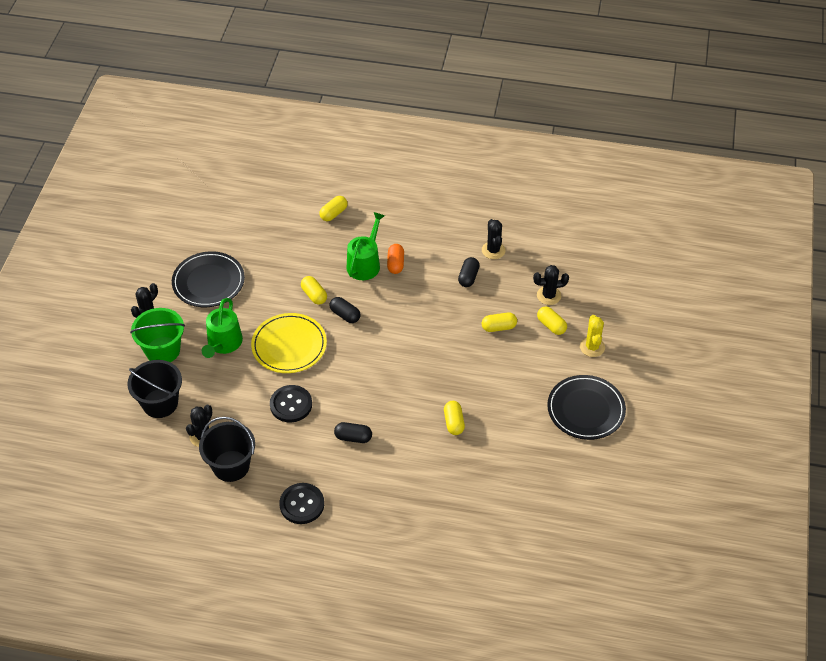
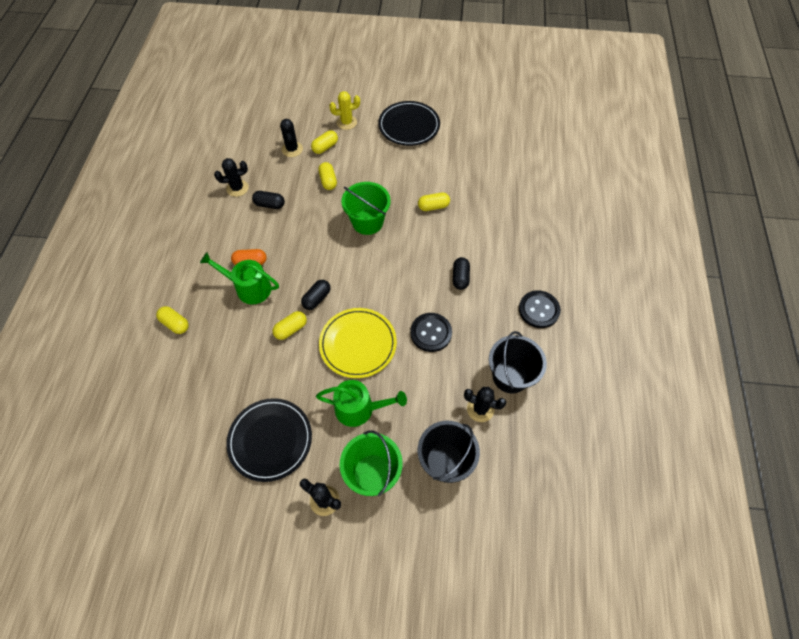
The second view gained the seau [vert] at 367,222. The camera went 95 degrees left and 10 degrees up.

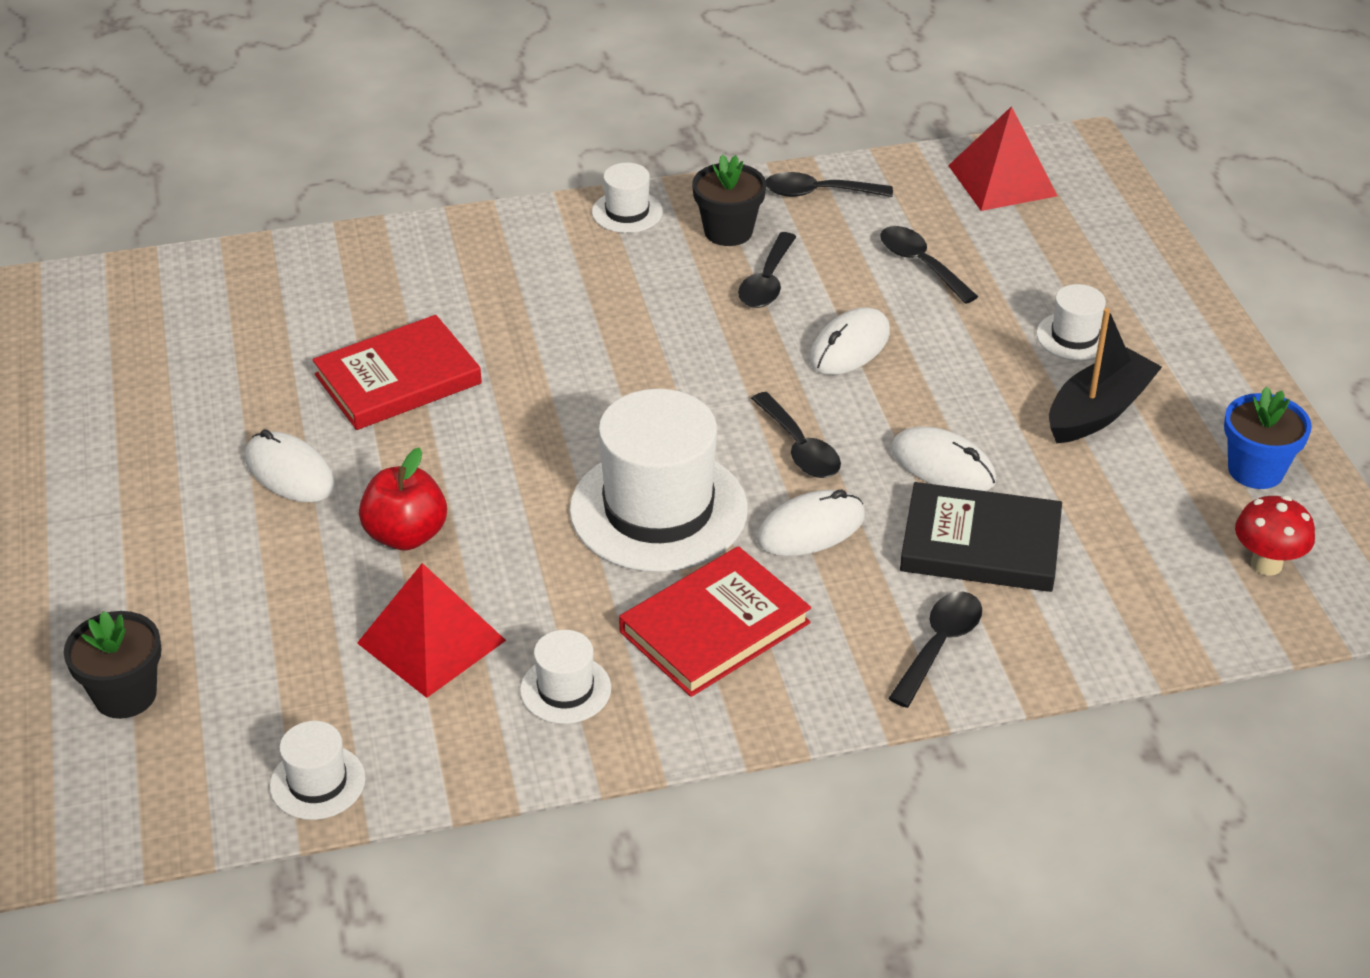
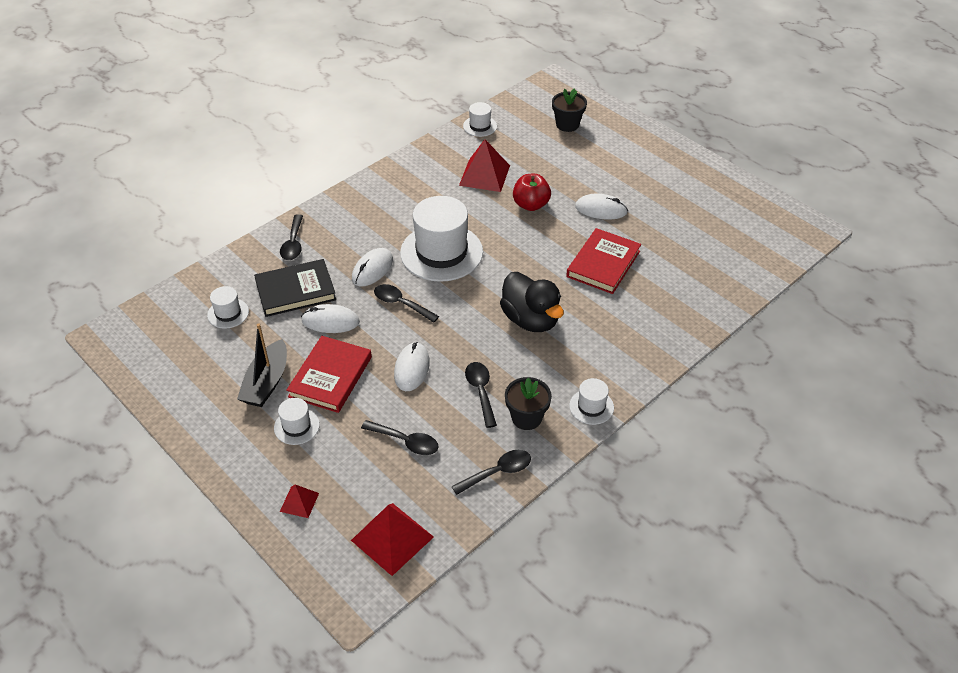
The chapeau [blanc] ended up elsewhere, having gone from 565,689 to 228,313. The second view gained the pyramide [rouge] at 299,502. The livre [rouge] ended up elsewhere, having gone from 714,627 to 330,377. The second view gained the canard [noir] at 530,320. The second view lost the pot de fleurs [bleu] at 1255,470. The second view lost the champignon [rouge] at 1266,564. The camera went 150 degrees right and 5 degrees up.

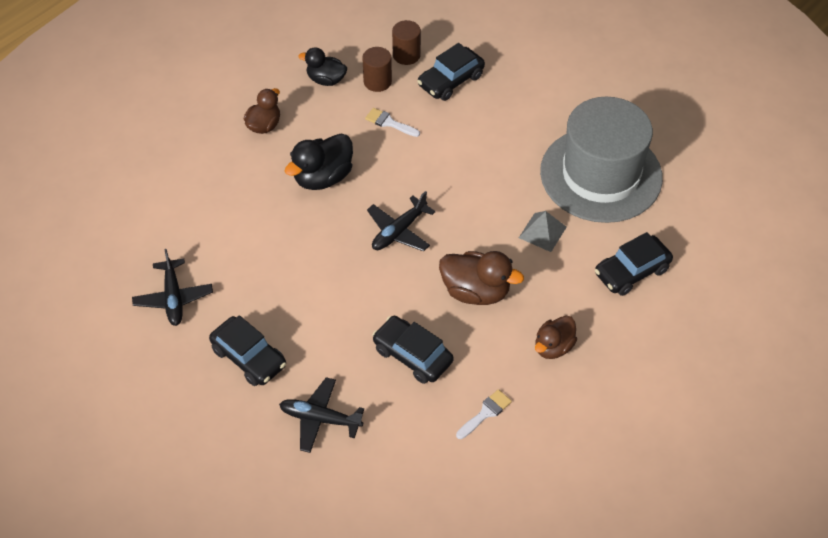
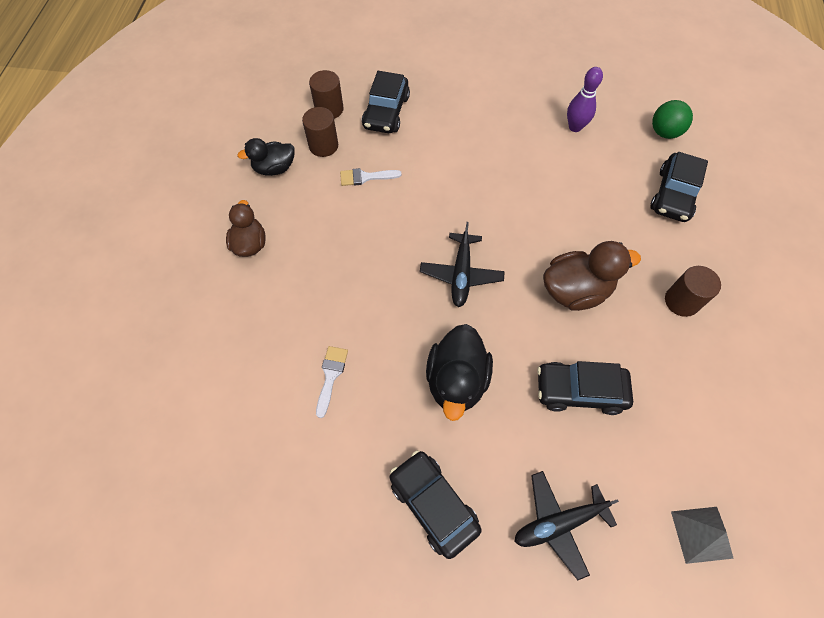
The pinceau [blanc] ended up elsewhere, having gone from 485,413 to 331,376. The voiture [noir] at 249,357 ended up facing another way, 135 degrees counterclockwise from before. The canard [noir] ended up elsewhere, having gone from 323,177 to 456,380. Where the chapeau [gris] stood at 601,175, the quille [violet] came to stand at 575,127. The second view gained the balle [vert] at 664,132. Where the canard [marron] stood at 553,347, the cylindre [marron] came to stand at 681,301. The pyramide [gris] ended up elsewhere, having gone from 542,232 to 701,534. The second view lost the avion [noir] at 173,298. The camera went 35 degrees left and 10 degrees up.

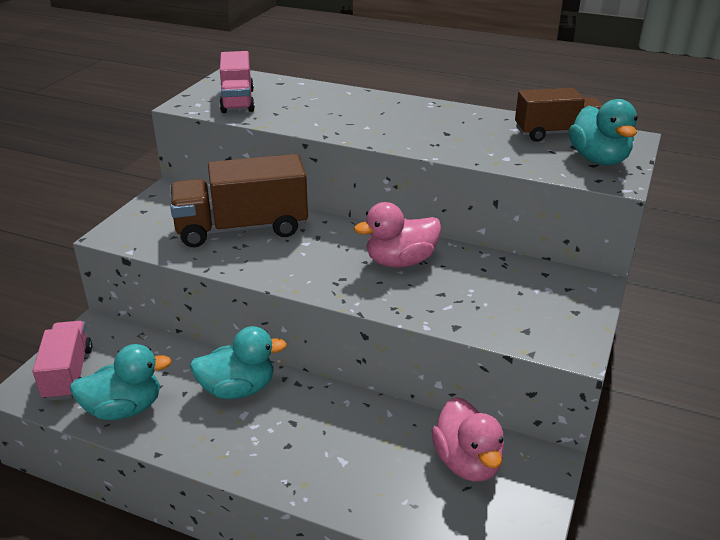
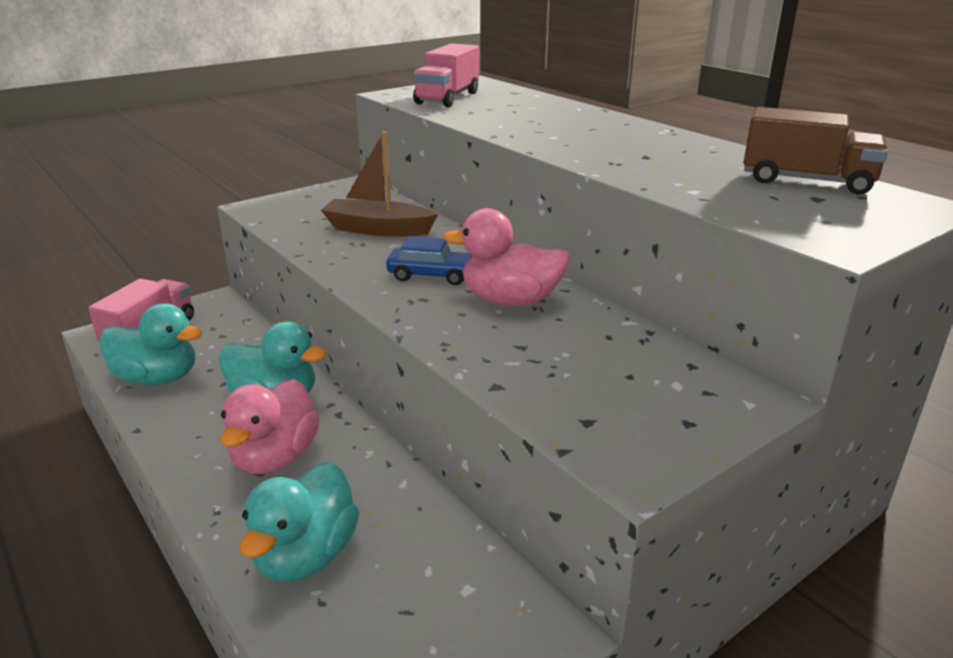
The canard [rose] ended up elsewhere, having gone from 467,462 to 275,457. The canard [turquoise] ended up elsewhere, having gone from 598,159 to 306,556. Where the camion [marron] stood at 242,228, the bateau [marron] came to stand at 378,229. The second view gained the voiture [bleu] at 432,275. The camera went 30 degrees right and 5 degrees down.

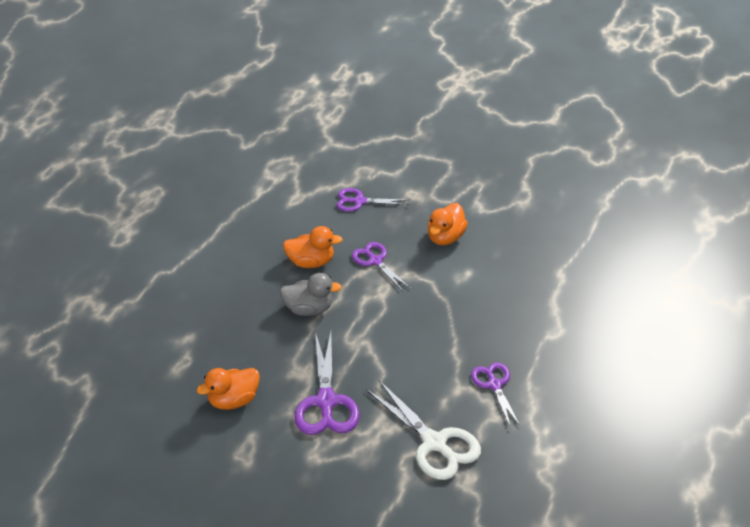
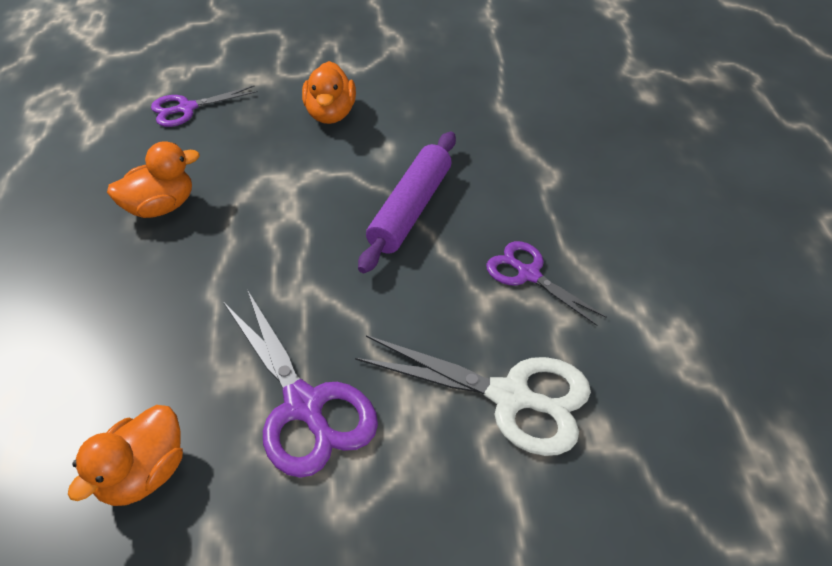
The second view gained the rouleau à pâtisserie [violet] at 410,209. The second view lost the canard [gris] at 309,309. The second view lost the ciseaux [violet] at 375,261. The camera went 30 degrees left and 5 degrees up.

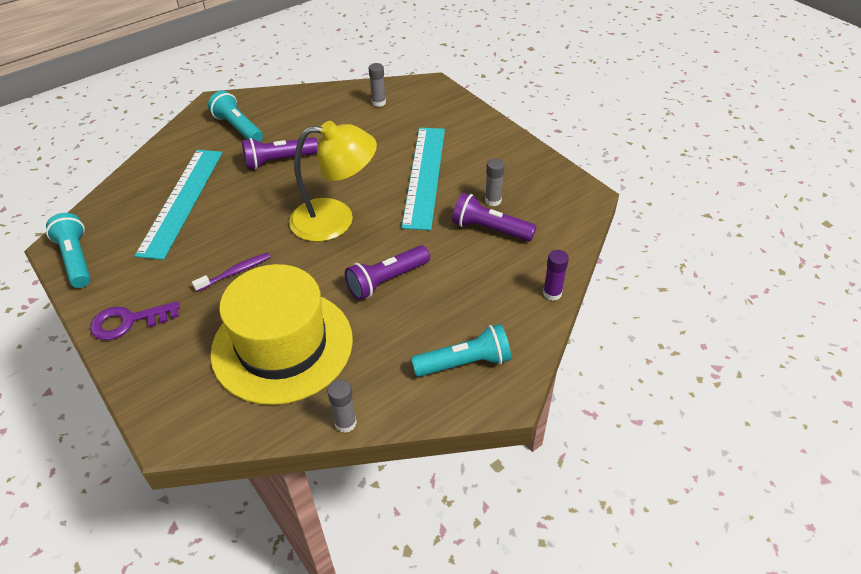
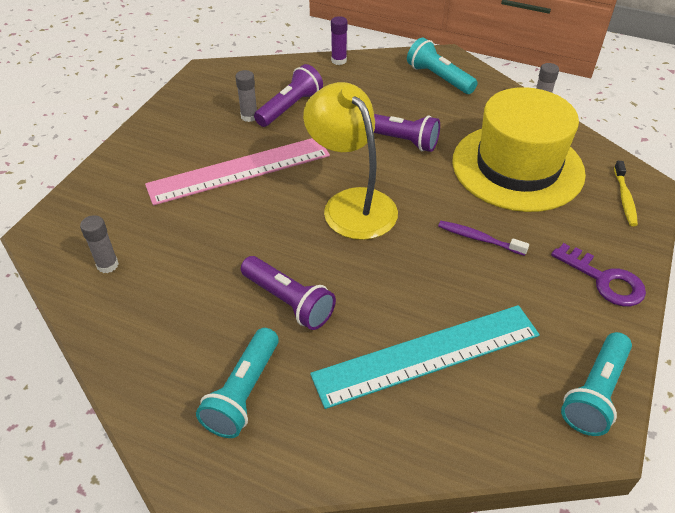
What was the règle [turquoise] at 424,176 turned into the règle [rose] at 239,170. The lampe de poche [violet] at 489,229 ended up facing another way, 135 degrees counterclockwise from before. The second view gained the brosse à dents [jaune] at 624,198. The camera went 120 degrees left and 0 degrees up.

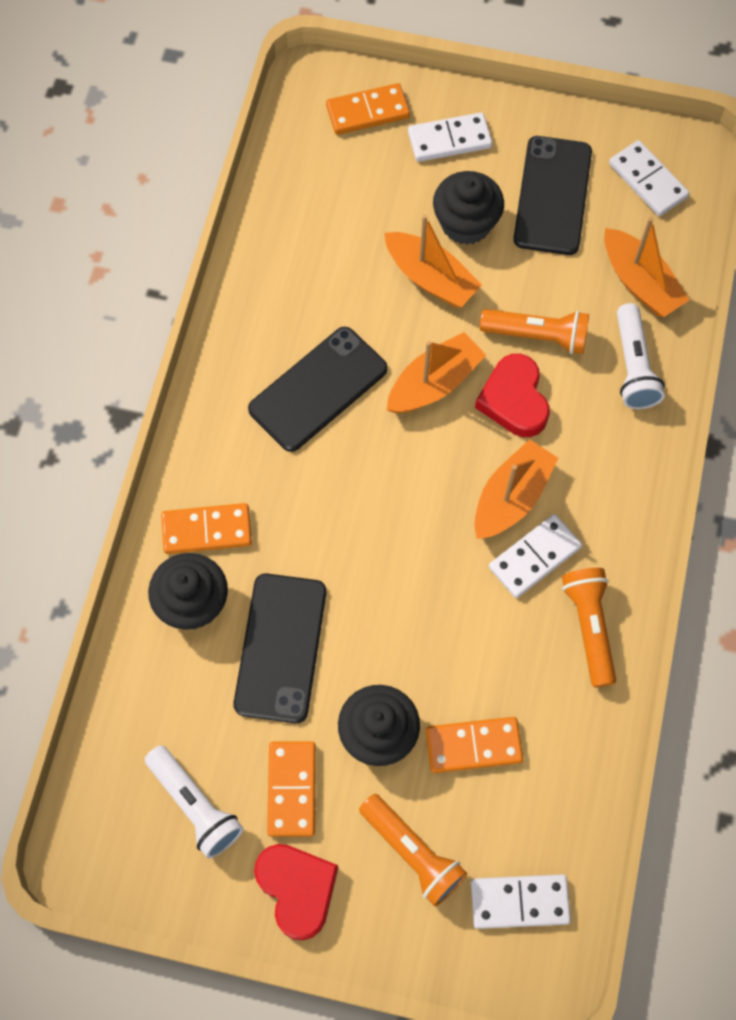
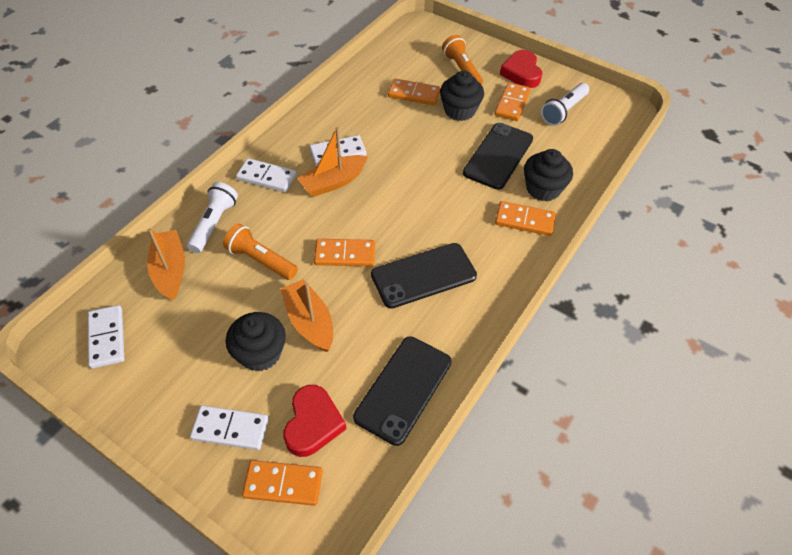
The domino [blanc] ended up elsewhere, having gone from 519,902 to 266,177. The cœur [rouge] ended up elsewhere, having gone from 514,400 to 313,423. Where the bateau [orange] stood at 434,383, the domino [orange] came to stand at 345,254. The téléphone [noir] ended up elsewhere, having gone from 553,196 to 403,389. The lampe de poche [blanc] at 195,806 ended up facing another way, 120 degrees counterclockwise from before. The second view lost the lampe de poche [orange] at 589,627. The camera went 160 degrees left and 15 degrees down.

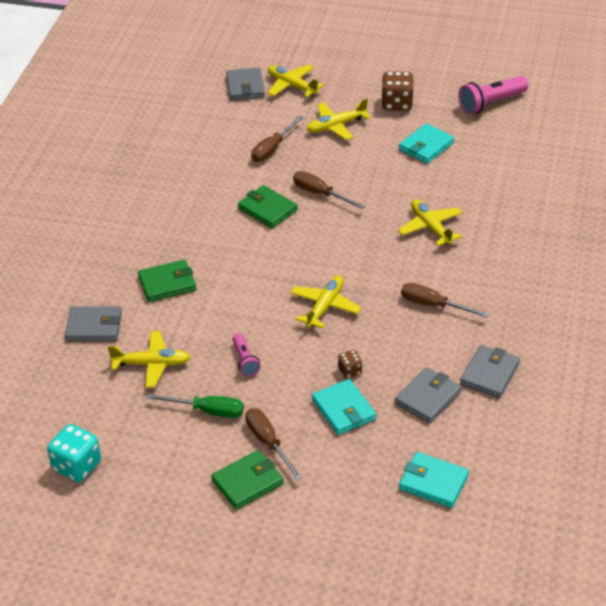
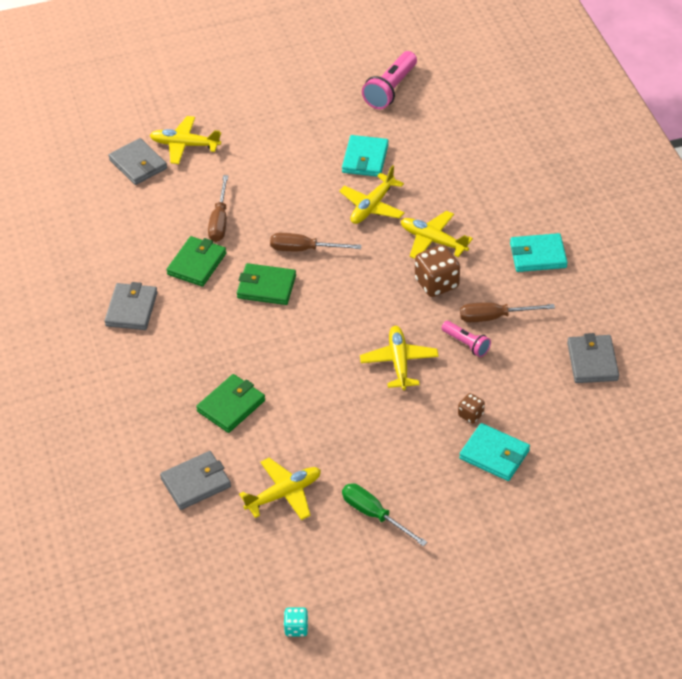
The portefeuille [gris] ended up elsewhere, having gone from 428,398 to 131,309. The portefeuille [vert] ended up elsewhere, having gone from 247,482 to 197,264. The size of the dé [turquoise] at 77,466 changed by a factor of 0.54. The avion [jaune] ended up elsewhere, having gone from 336,126 to 372,206. The tournevis [vert] at 208,411 ended up facing another way, 120 degrees counterclockwise from before. The dé [marron] ended up elsewhere, having gone from 397,104 to 436,283. The lampe de poche [rose] ended up elsewhere, having gone from 245,361 to 466,344. The portefeuille [turquoise] ended up elsewhere, having gone from 433,482 to 538,255. The second view lost the tournevis [marron] at 268,442. The camera went 30 degrees left and 5 degrees up.

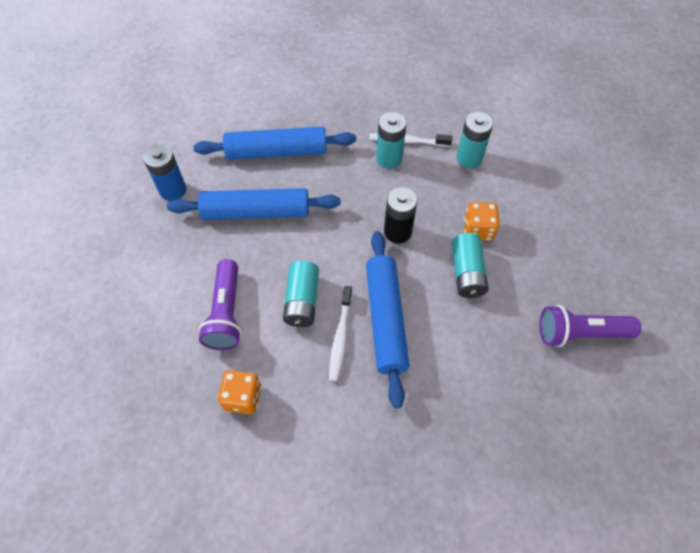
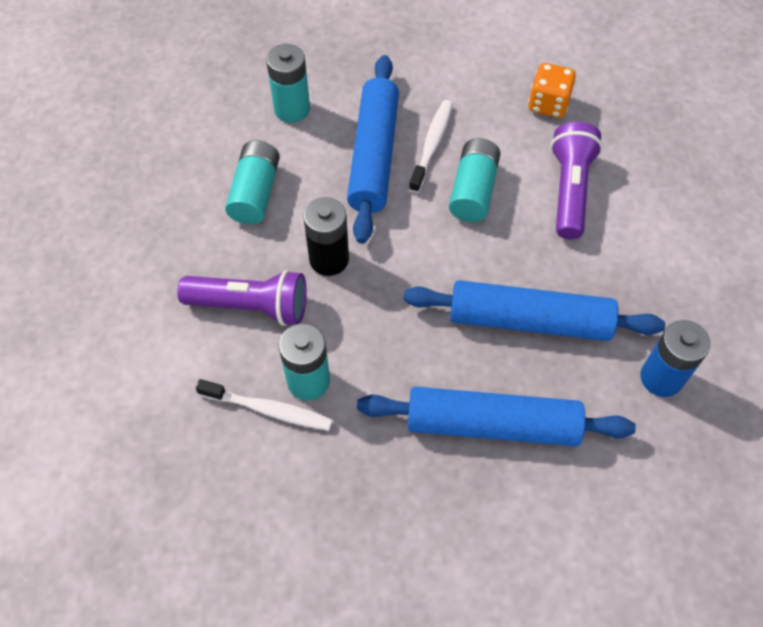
The lampe de poche [violet] ended up elsewhere, having gone from 580,333 to 251,306. The pile [turquoise] ended up elsewhere, having gone from 469,158 to 292,109. The second view lost the dé [orange] at 478,230. The camera went 170 degrees left and 0 degrees up.

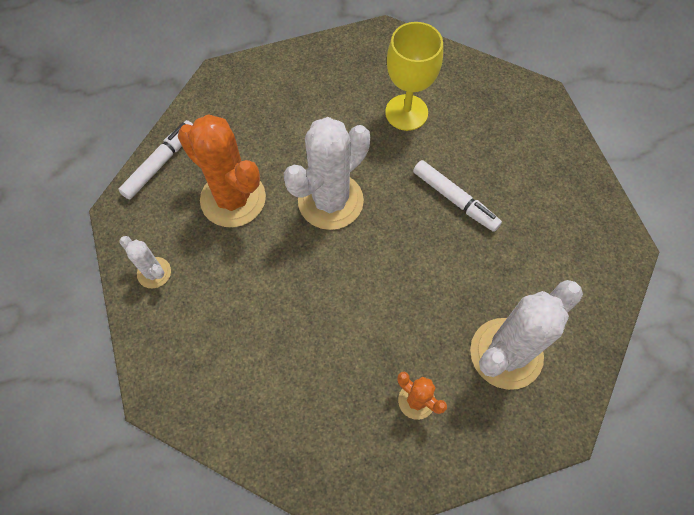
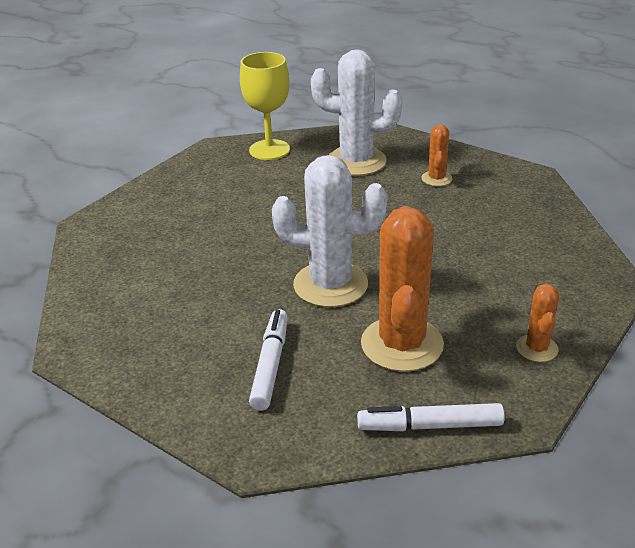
The verre à pied [jaune] ended up elsewhere, having gone from 406,112 to 269,150. The feutre [blanc] ended up elsewhere, having gone from 454,199 to 270,365. What was the cactus [blanc] at 154,273 turned into the cactus [orange] at 537,348. The camera went 125 degrees left and 30 degrees down.

